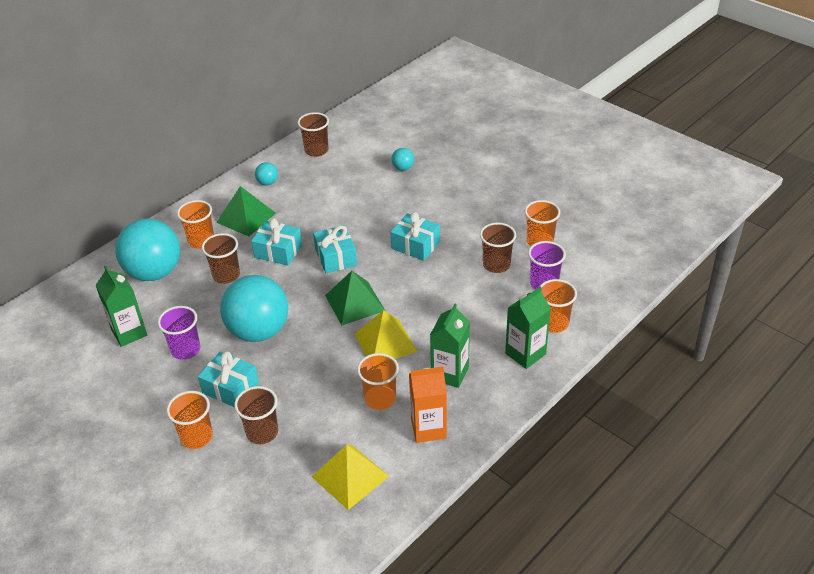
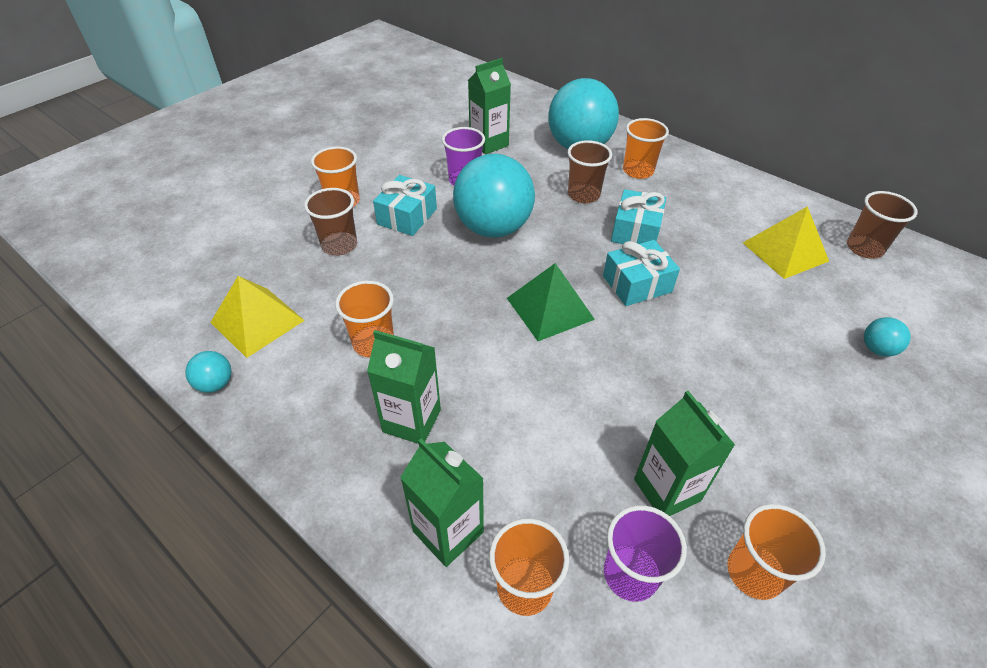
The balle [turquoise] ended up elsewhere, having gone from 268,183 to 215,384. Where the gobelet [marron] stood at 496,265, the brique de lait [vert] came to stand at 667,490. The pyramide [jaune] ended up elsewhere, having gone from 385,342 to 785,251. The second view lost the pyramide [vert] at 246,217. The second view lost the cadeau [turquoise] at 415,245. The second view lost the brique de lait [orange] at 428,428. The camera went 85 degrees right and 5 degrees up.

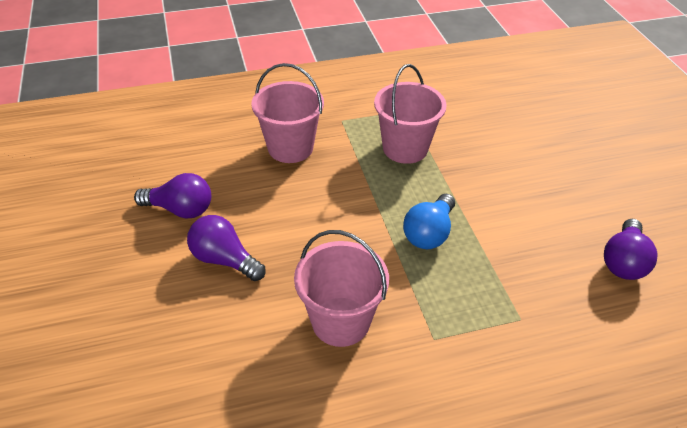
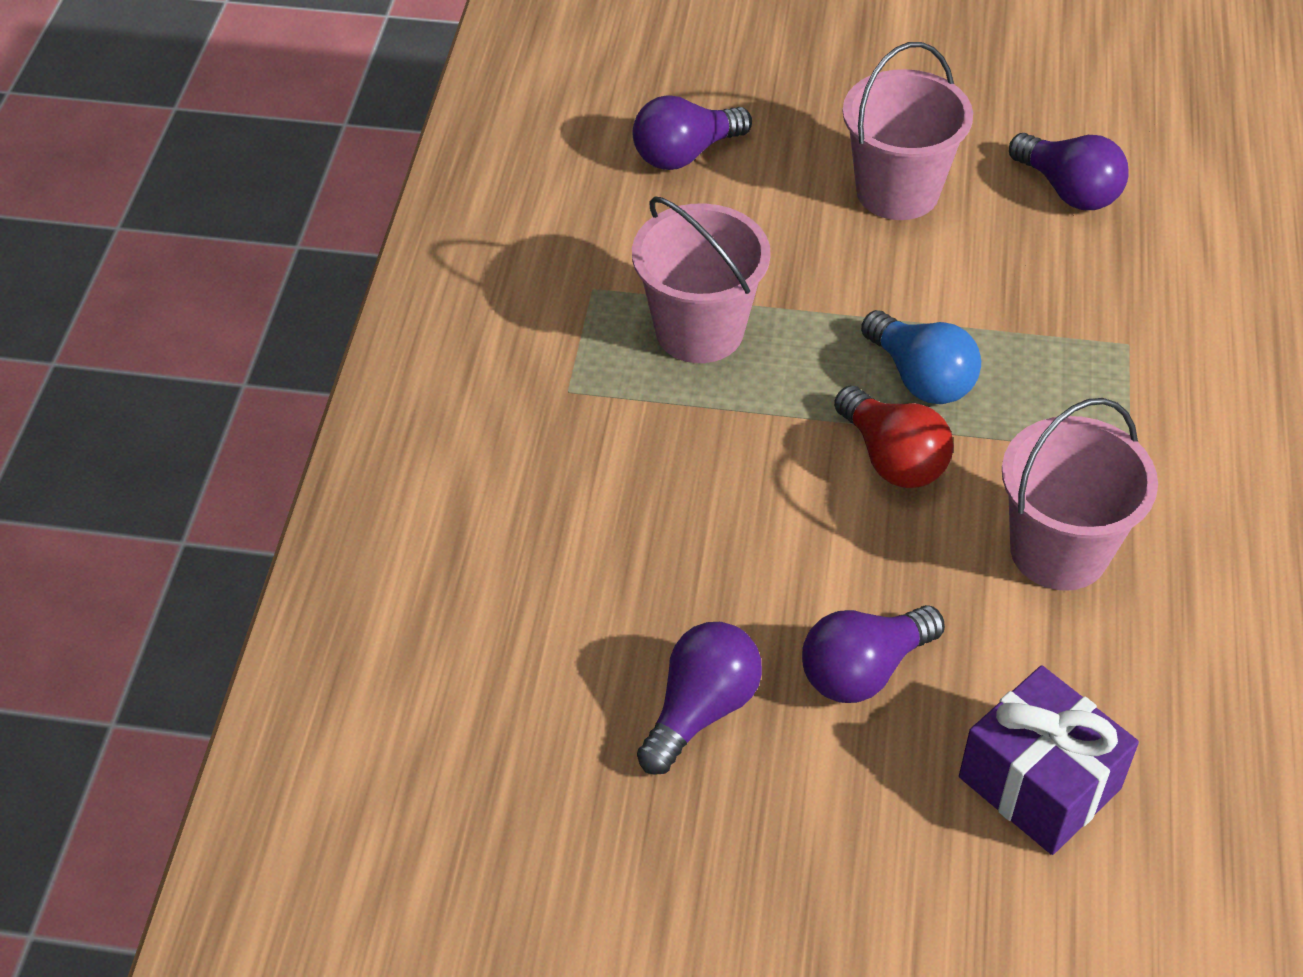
The second view gained the ampoule [violet] at 685,154. The second view gained the ampoule [rouge] at 892,458. The seau [rose] ended up elsewhere, having gone from 290,148 to 897,191. The second view gained the cadeau [violet] at 1039,783. The camera went 65 degrees left and 5 degrees up.

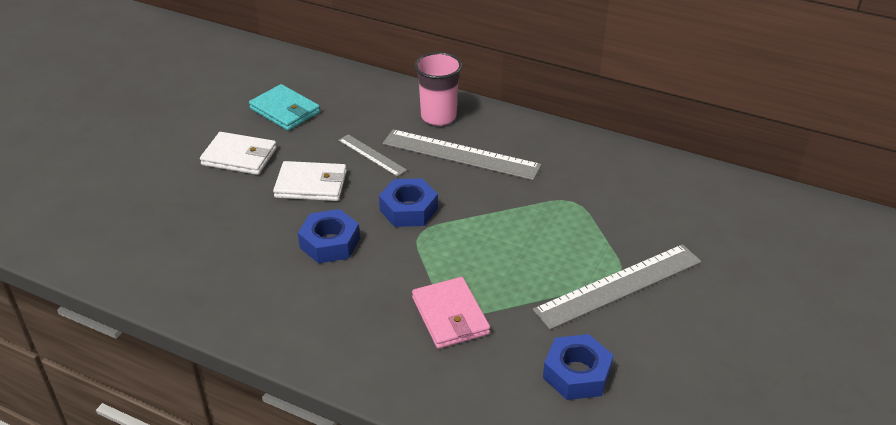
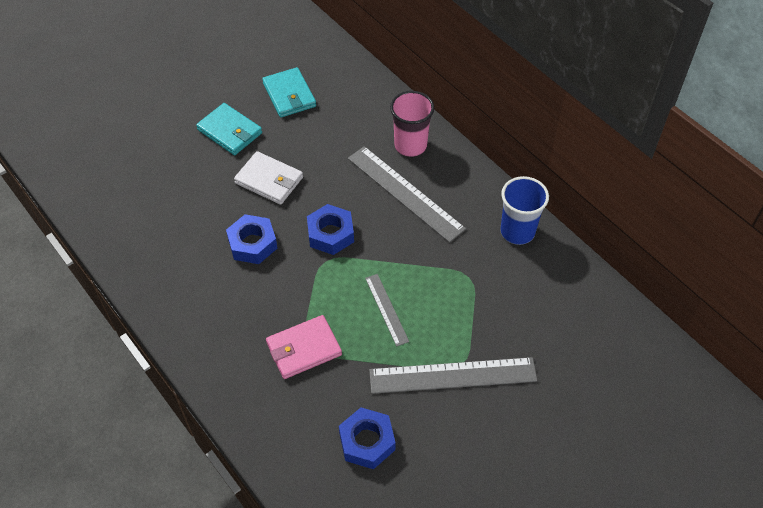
What was the portefeuille [blanc] at 239,157 turned into the portefeuille [turquoise] at 230,131. The portefeuille [rose] at 450,316 ended up facing another way, 60 degrees clockwise from before. The règle [gris] ended up elsewhere, having gone from 372,155 to 386,309. The second view gained the gobelet [bleu] at 517,231. The camera went 25 degrees right and 15 degrees up.

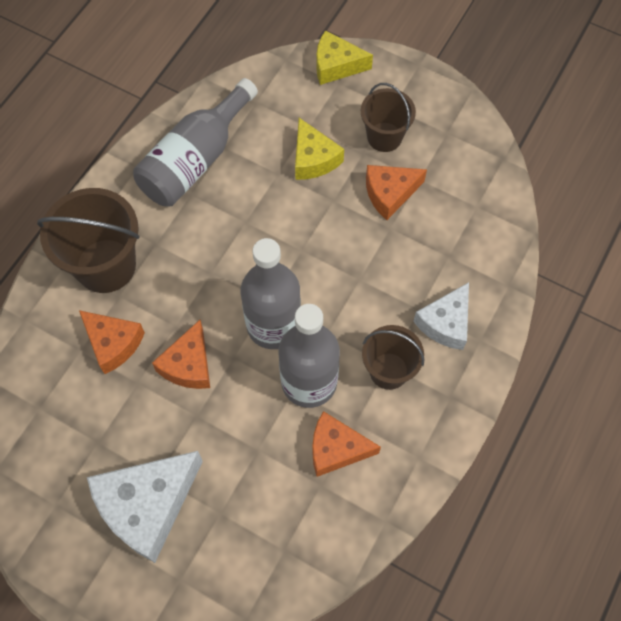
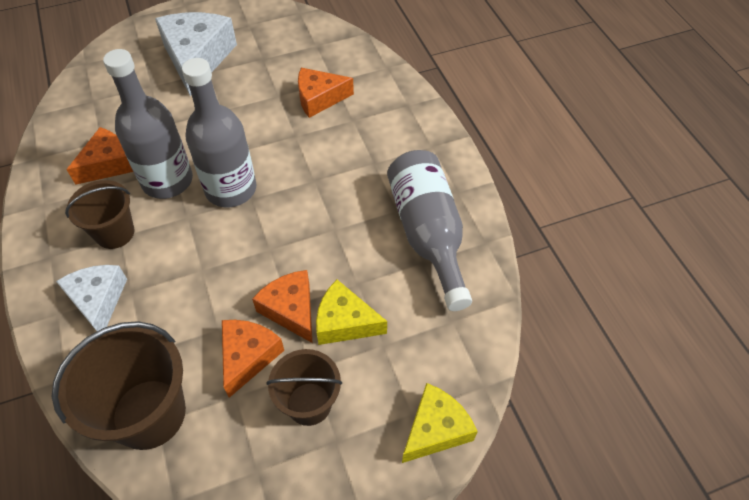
The seau [marron] ended up elsewhere, having gone from 106,265 to 149,413. The fromage [orange] ended up elsewhere, having gone from 188,365 to 291,310. The camera went 130 degrees right and 10 degrees down.

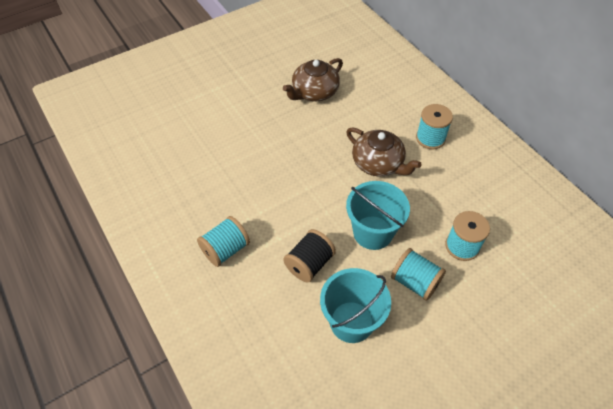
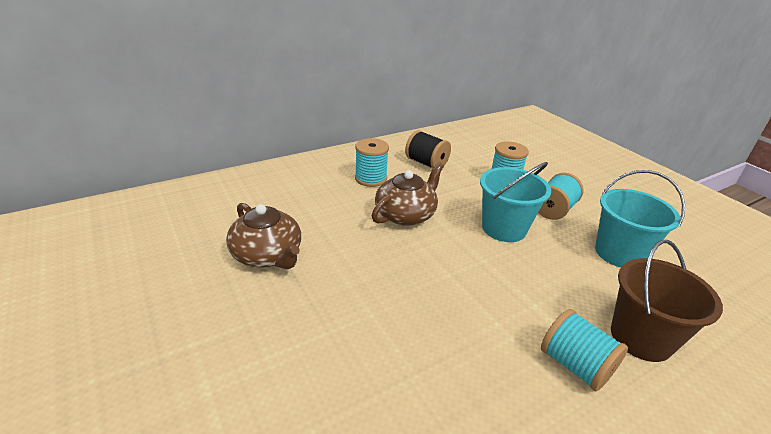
The bobine [noir] ended up elsewhere, having gone from 309,264 to 426,163. The second view gained the seau [marron] at 641,338. The camera went 90 degrees left and 20 degrees down.

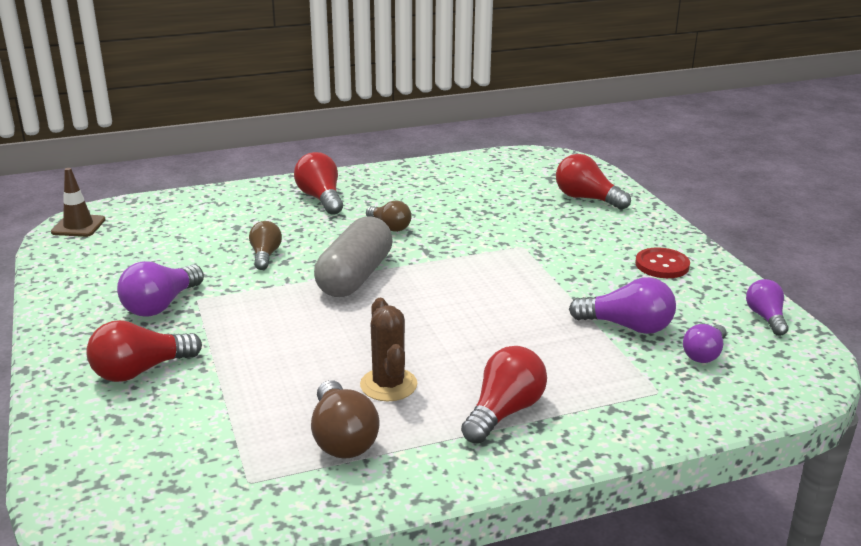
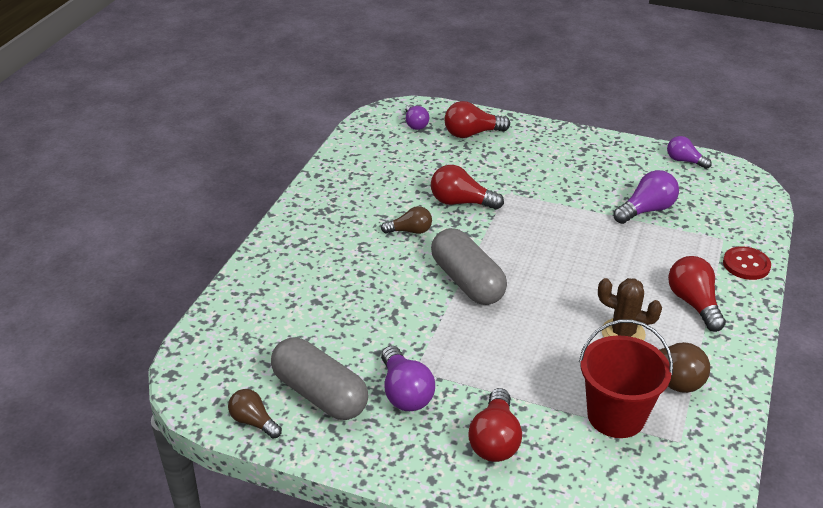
The ampoule [marron] ended up elsewhere, having gone from 265,255 to 253,422. The second view gained the gélule [gris] at 320,394. The ampoule [violet] ended up elsewhere, having gone from 704,354 to 415,124. The ampoule [rouge] ended up elsewhere, having gone from 321,198 to 461,202. The second view gained the seau [rouge] at 616,416. The bouton [rouge] ended up elsewhere, having gone from 662,265 to 746,264. The second view lost the cône de chantier [marron] at 78,226. The camera went 50 degrees left and 10 degrees up.

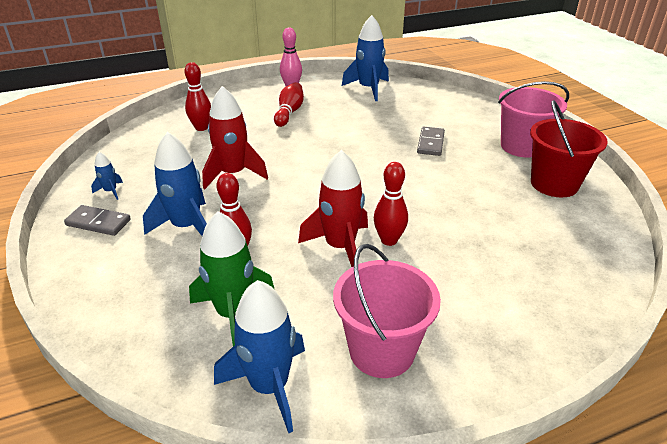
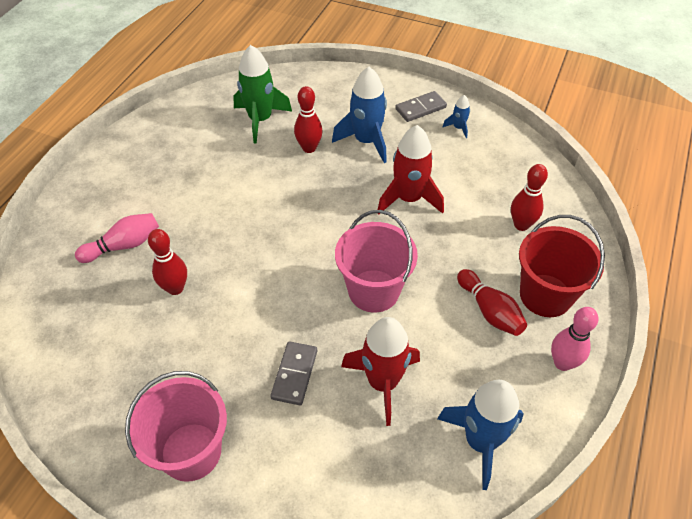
The second view gained the quille [rose] at 124,245. The quille [rouge] ended up elsewhere, having gone from 389,240 to 175,288. The domino [gris] at 430,143 ended up facing another way, 45 degrees clockwise from before. The seau [rose] ended up elsewhere, having gone from 381,351 to 374,291. The fusée [rouge] ended up elsewhere, having gone from 340,247 to 383,382. The seau [rouge] ended up elsewhere, having gone from 554,184 to 545,295. The second view lost the fusée [bleu] at 269,386. The camera went 135 degrees right and 15 degrees up.

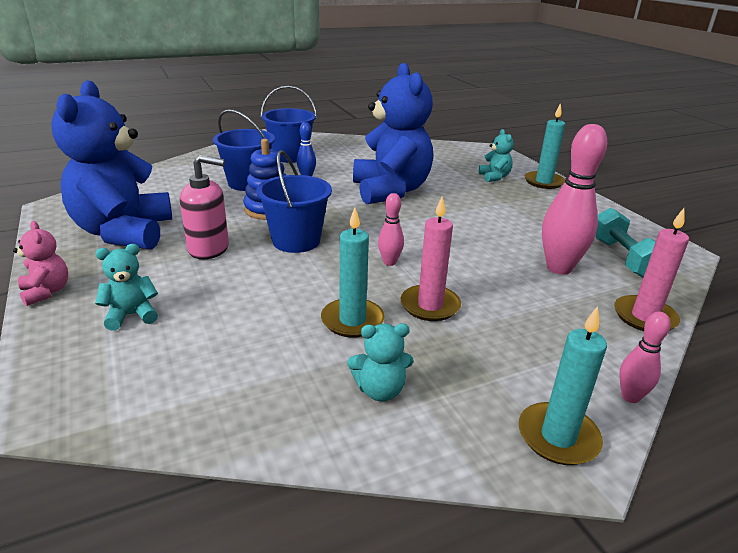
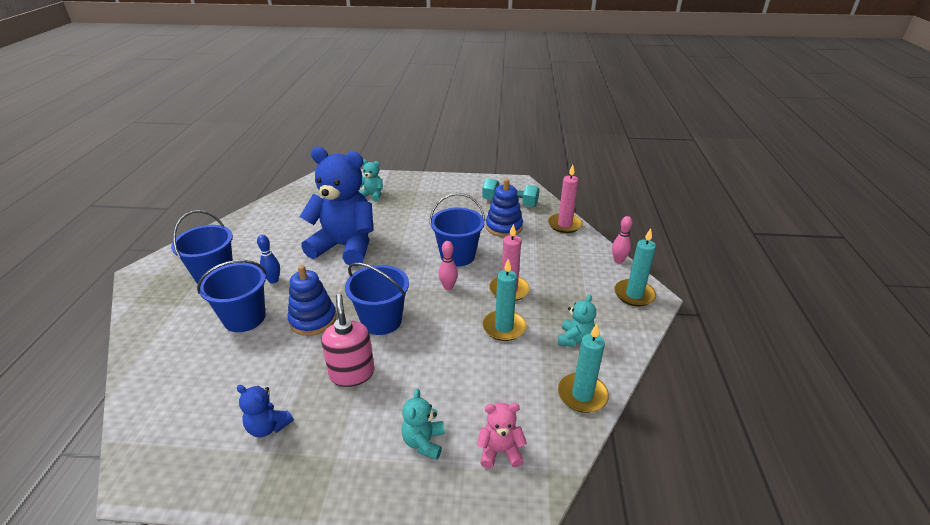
The size of the ours en peluche [bleu] at 124,232 changed by a factor of 0.42. The distributeur de savon [rose] at 209,249 ended up facing another way, 45 degrees counterclockwise from before. The second view gained the seau [bleu] at 457,256. The ours en peluche [rose] ended up elsewhere, having gone from 46,292 to 500,451. Where the quille [rose] stood at 559,268, the jouet à empiler [bleu] came to stand at 504,227. The bougie [turquoise] ended up elsewhere, having gone from 543,182 to 582,395. The camera went 60 degrees left and 5 degrees up.

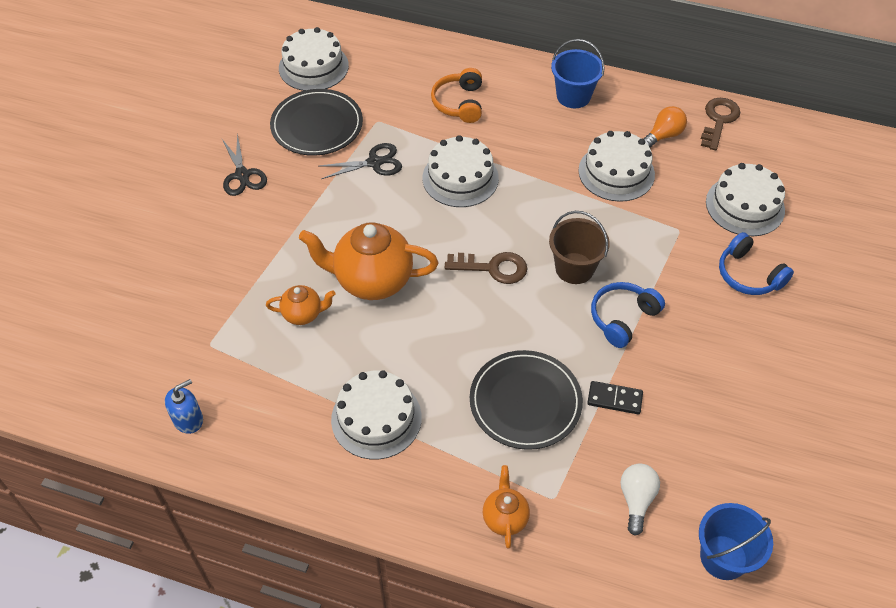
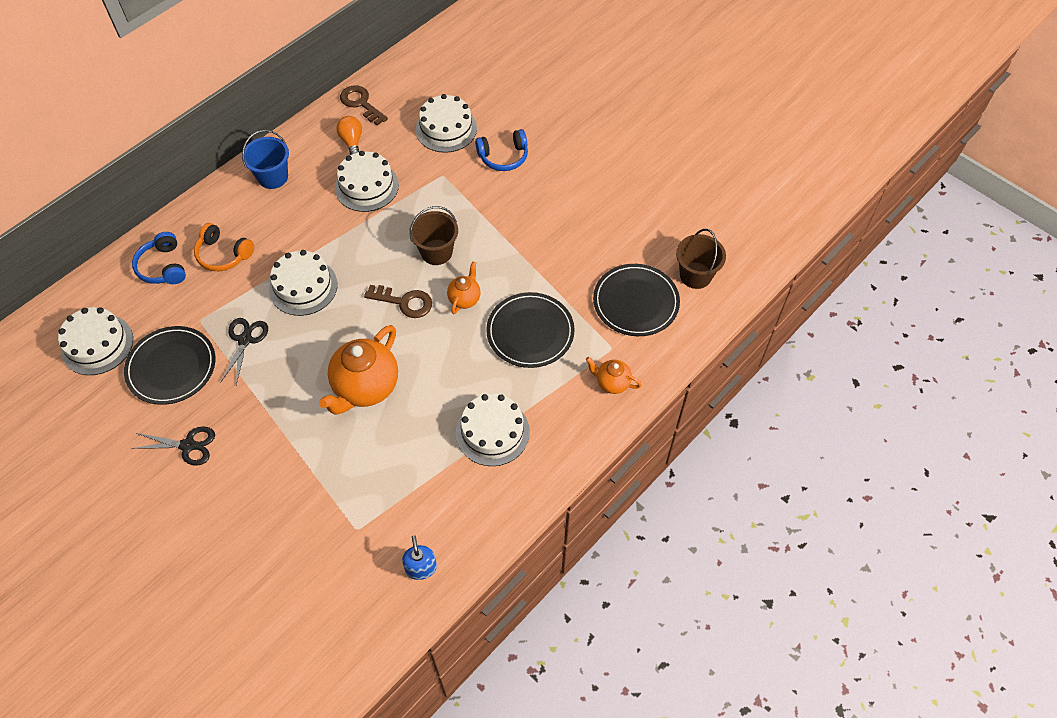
The casque audio [bleu] ended up elsewhere, having gone from 623,318 to 163,267. The clé [marron] at 493,268 ended up facing another way, 75 degrees clockwise from before. The théière [orange] ended up elsewhere, having gone from 303,314 to 465,299. Where the ampoule [blanc] stood at 636,500, the assiette [noir] came to stand at 636,302. What was the seau [bleu] at 723,557 turned into the seau [marron] at 695,275. The second view lost the domino [noir] at 614,399. The camera went 65 degrees left and 5 degrees up.

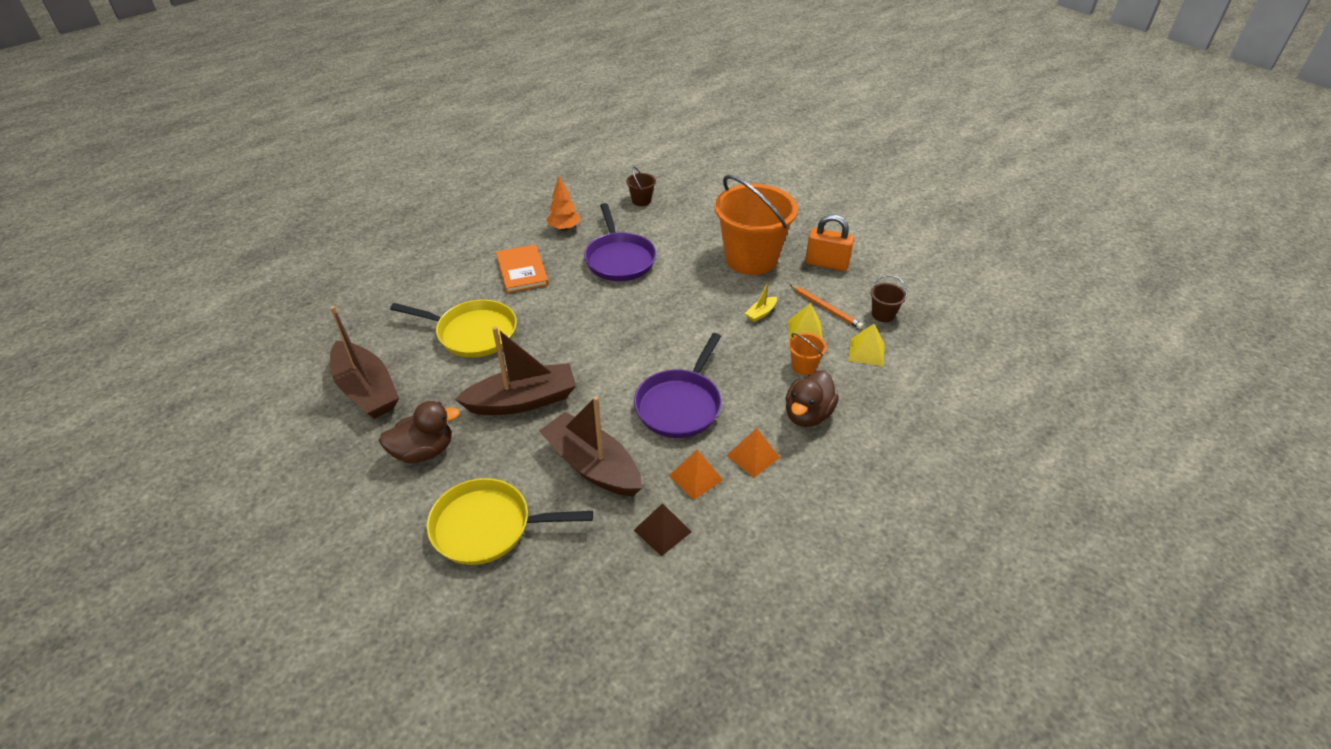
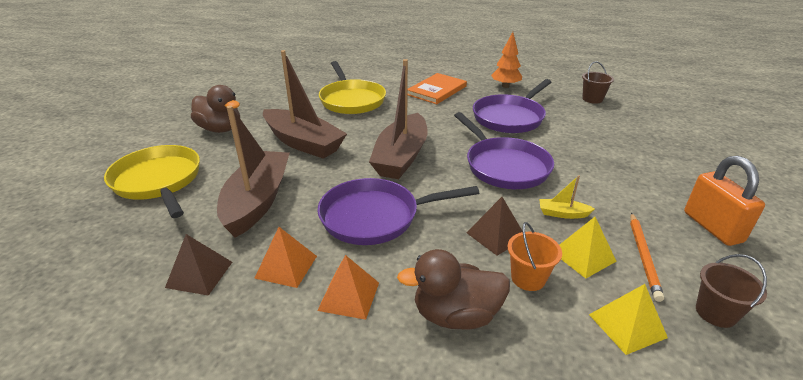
The bateau [marron] ended up elsewhere, having gone from 366,390 to 401,157. The second view gained the poêle [violet] at 504,166. The second view gained the pyramide [marron] at 496,235. The second view lost the seau [orange] at 751,258. The camera went 55 degrees right and 10 degrees down.

